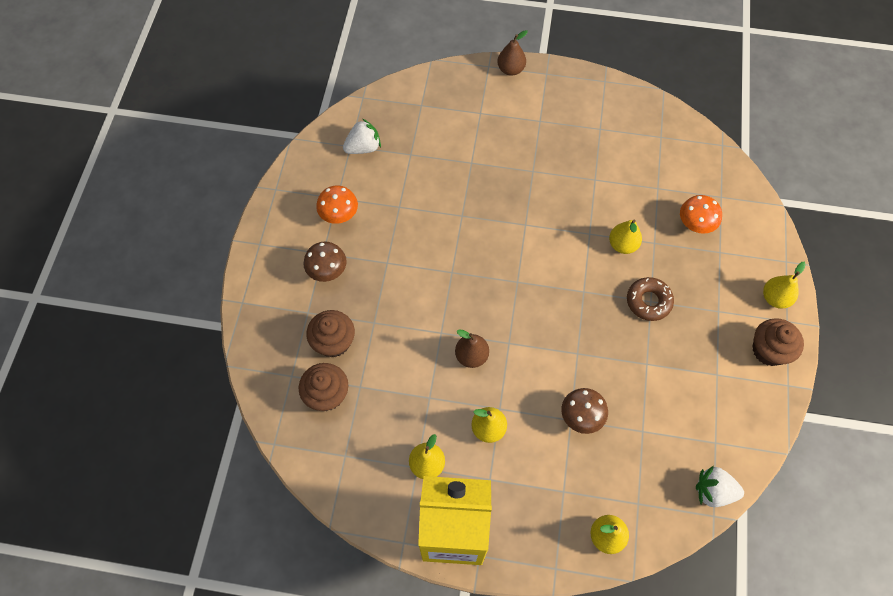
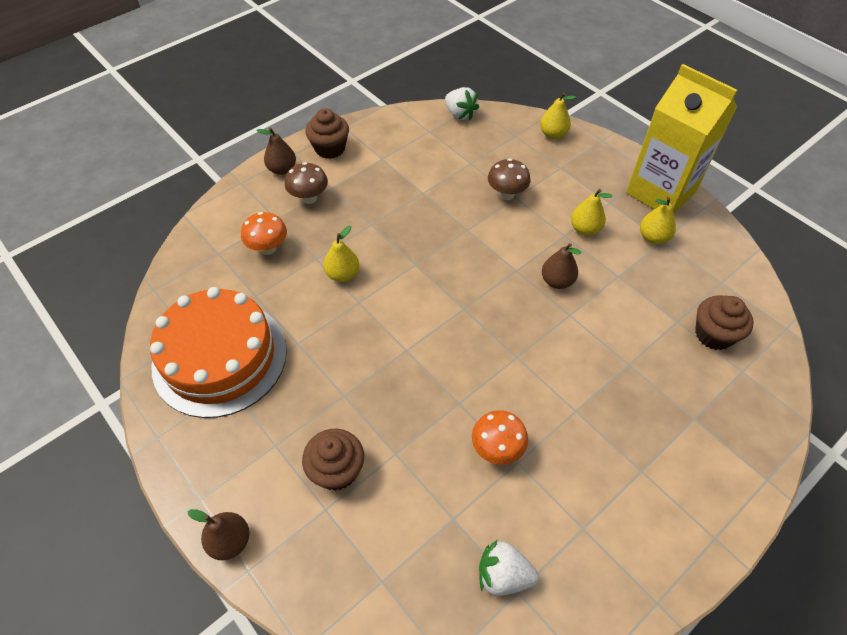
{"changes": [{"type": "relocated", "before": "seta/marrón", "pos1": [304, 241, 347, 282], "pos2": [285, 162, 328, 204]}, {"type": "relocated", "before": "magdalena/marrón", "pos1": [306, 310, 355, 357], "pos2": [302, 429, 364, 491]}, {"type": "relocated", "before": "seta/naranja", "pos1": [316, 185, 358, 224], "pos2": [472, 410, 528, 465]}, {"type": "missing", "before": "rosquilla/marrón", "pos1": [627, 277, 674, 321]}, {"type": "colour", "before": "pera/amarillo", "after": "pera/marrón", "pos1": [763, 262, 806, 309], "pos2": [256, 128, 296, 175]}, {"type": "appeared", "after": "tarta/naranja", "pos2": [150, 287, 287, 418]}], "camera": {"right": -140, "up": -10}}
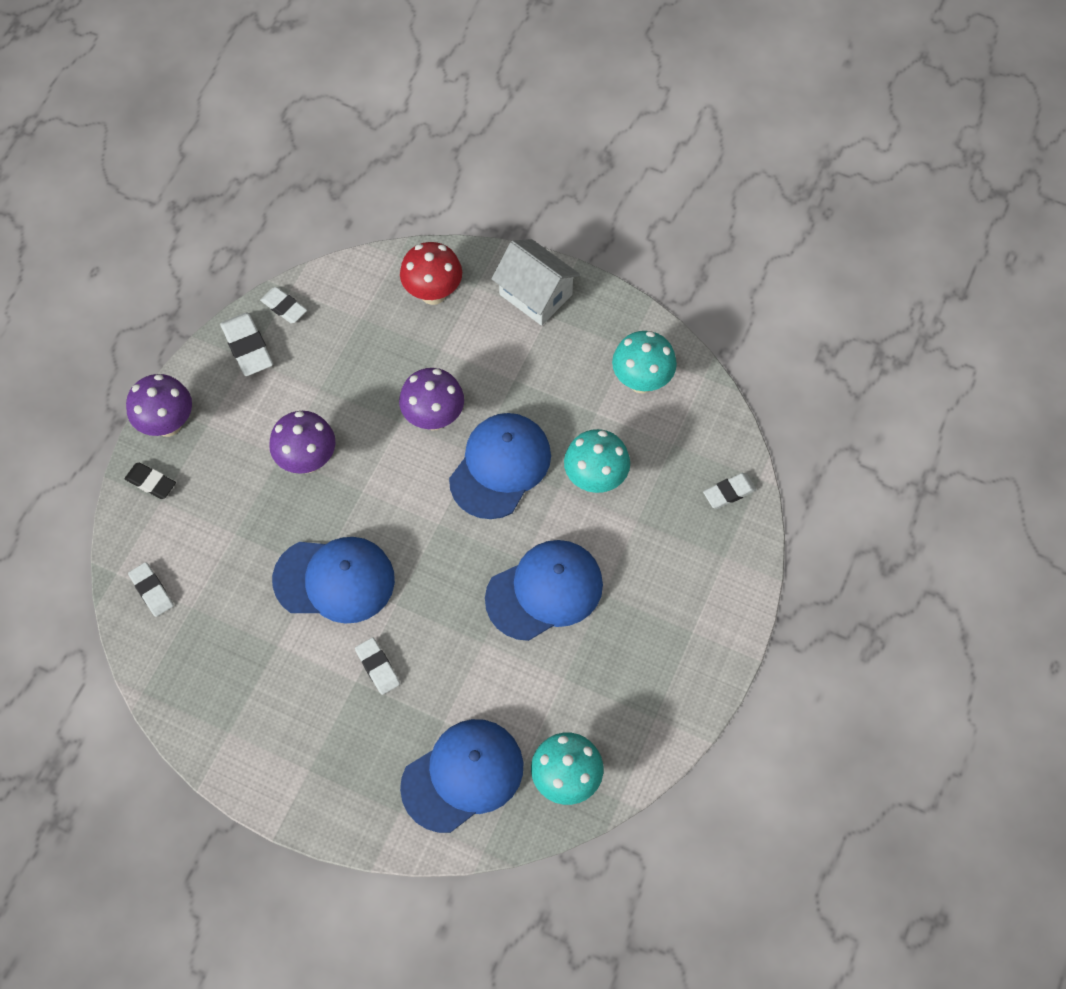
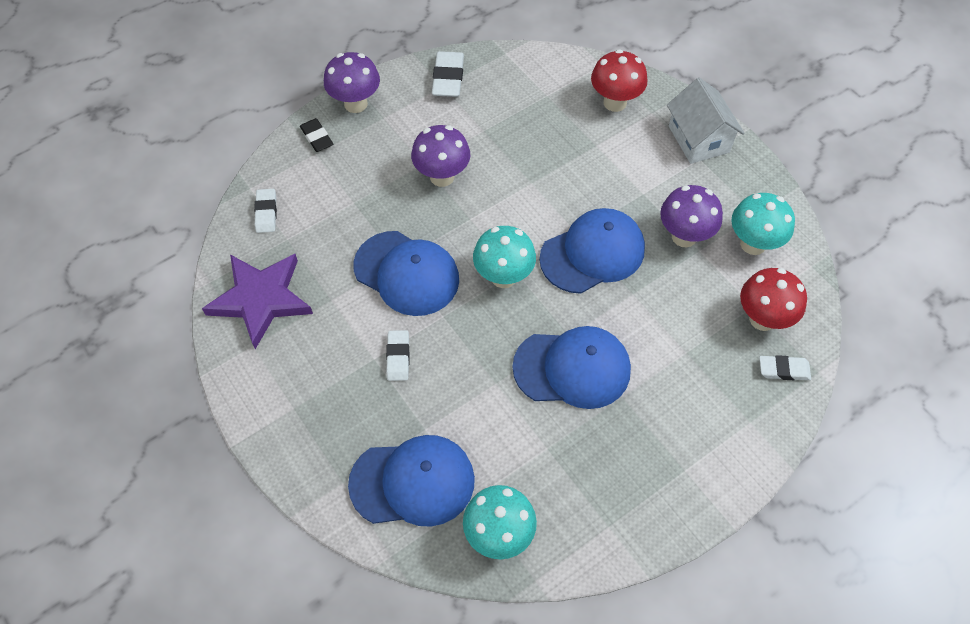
{"changes": [{"type": "missing", "before": "goma de borrar/blanco", "pos1": [260, 287, 307, 323]}, {"type": "relocated", "before": "seta/morado", "pos1": [399, 368, 464, 430], "pos2": [660, 185, 723, 247]}, {"type": "relocated", "before": "seta/turquesa", "pos1": [564, 429, 630, 493], "pos2": [473, 226, 536, 288]}, {"type": "appeared", "after": "estrella/morado", "pos2": [202, 254, 313, 349]}, {"type": "appeared", "after": "seta/rojo", "pos2": [740, 268, 807, 331]}], "camera": {"right": 30, "up": -5}}
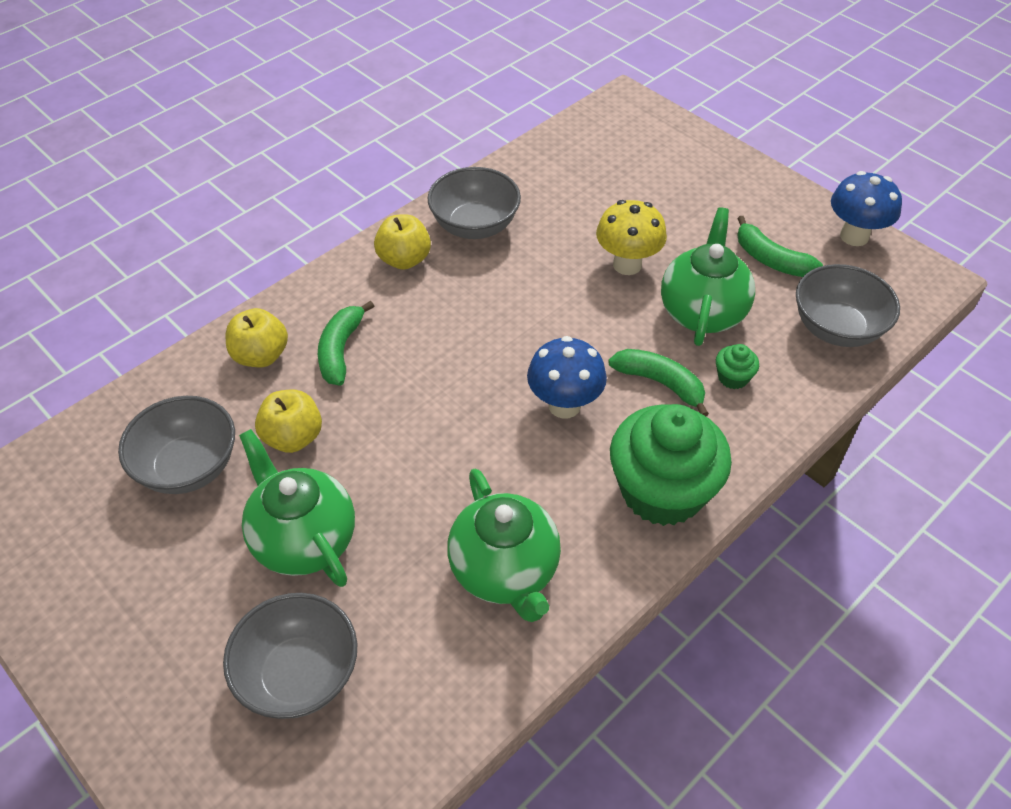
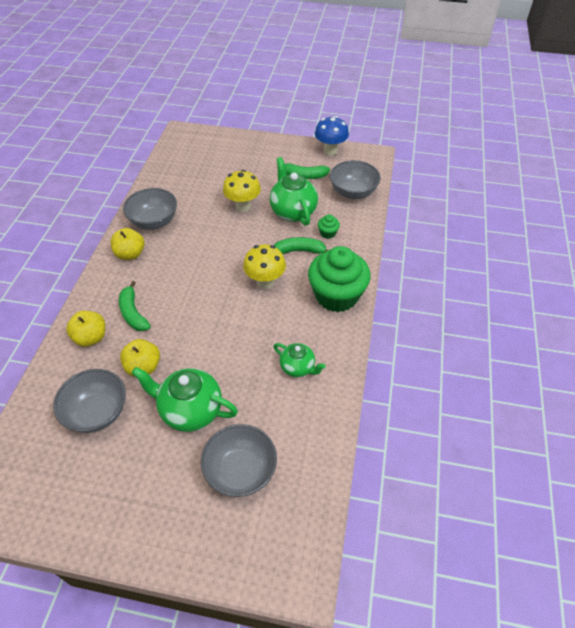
{"changes": [{"type": "size", "before": "tetera/verde", "pos1": [447, 469, 561, 622], "pos2": [273, 343, 326, 377], "scale": 0.59}, {"type": "colour", "before": "seta/azul", "after": "seta/amarillo", "pos1": [527, 336, 607, 419], "pos2": [243, 244, 286, 289]}], "camera": {"right": -35, "up": 0}}
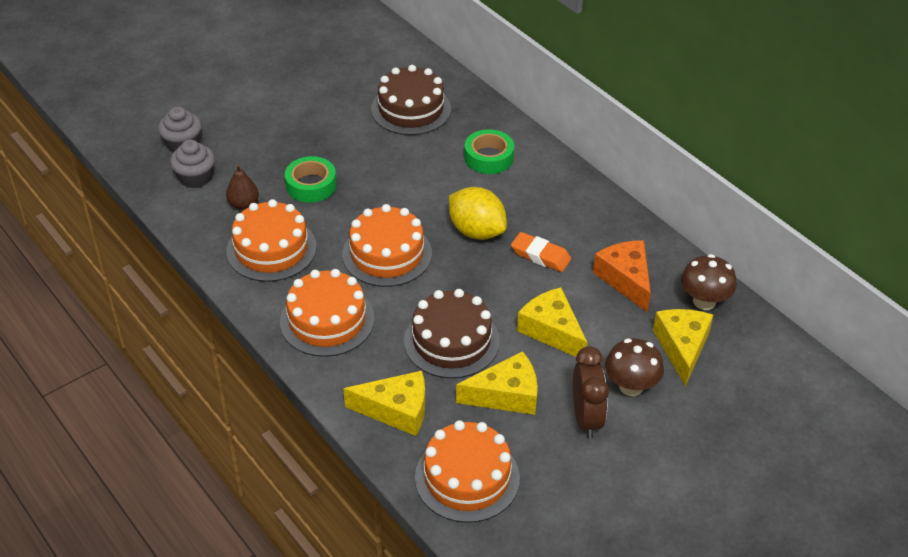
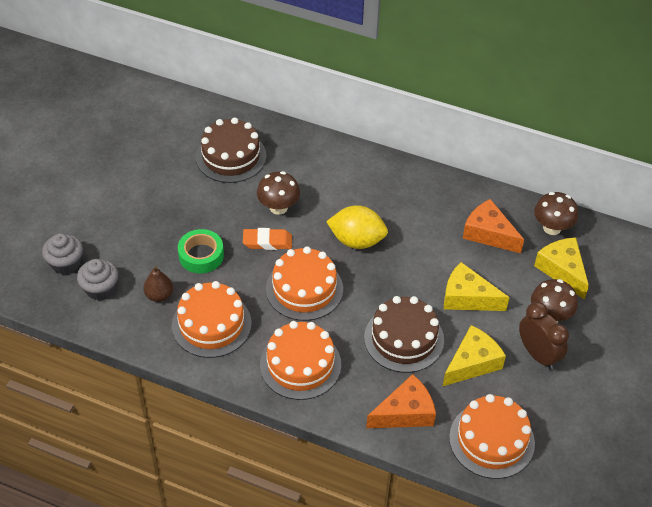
{"changes": [{"type": "colour", "before": "queso/amarillo", "after": "queso/naranja", "pos1": [343, 371, 425, 436], "pos2": [366, 374, 436, 428]}, {"type": "missing", "before": "cinta adhesiva/verde", "pos1": [464, 129, 514, 174]}, {"type": "relocated", "before": "goma de borrar/naranja", "pos1": [511, 232, 571, 272], "pos2": [243, 228, 292, 250]}, {"type": "appeared", "after": "seta/marrón", "pos2": [257, 171, 300, 215]}], "camera": {"right": -30, "up": 5}}
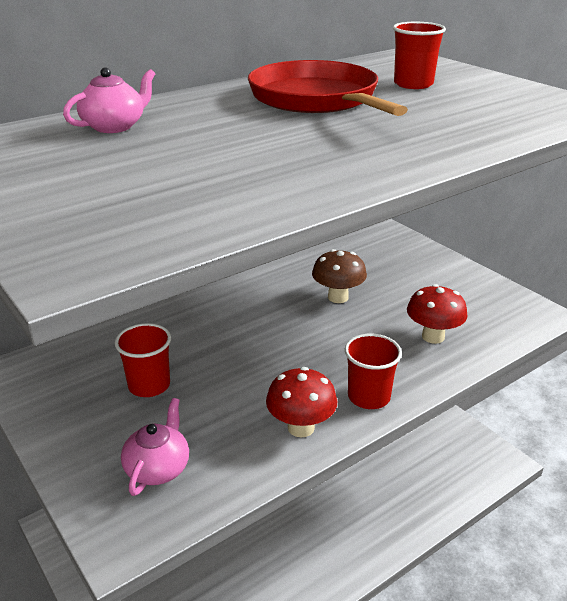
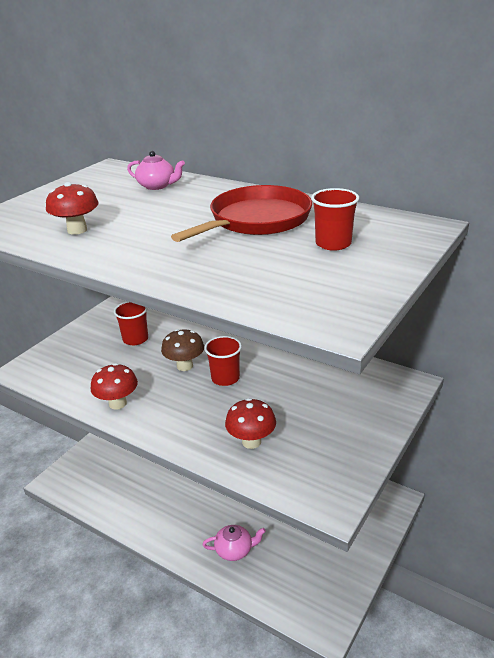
{"changes": [{"type": "relocated", "before": "tetera/rosa", "pos1": [121, 398, 189, 496], "pos2": [203, 525, 266, 561]}, {"type": "relocated", "before": "seta/marrón", "pos1": [312, 249, 367, 303], "pos2": [161, 329, 204, 371]}, {"type": "relocated", "before": "vaso/rojo", "pos1": [345, 334, 402, 409], "pos2": [204, 336, 242, 386]}, {"type": "appeared", "after": "seta/rojo", "pos2": [46, 182, 99, 235]}], "camera": {"right": 70, "up": 0}}
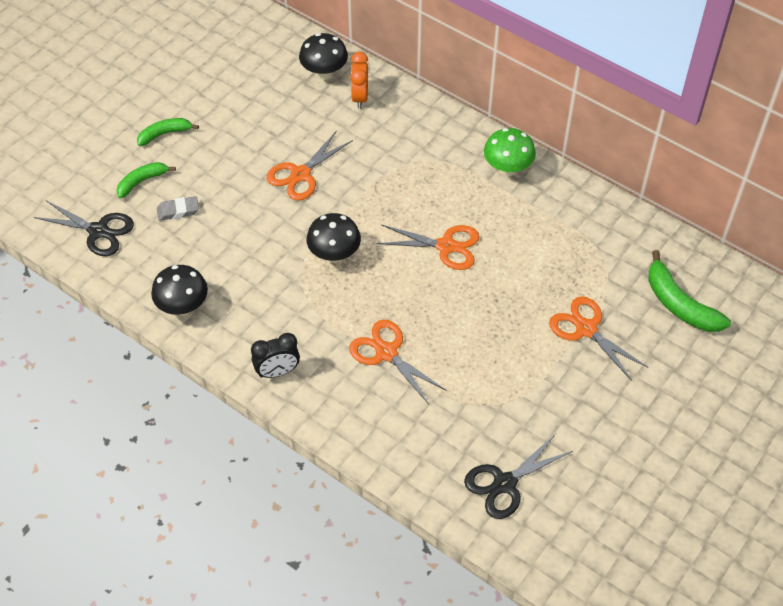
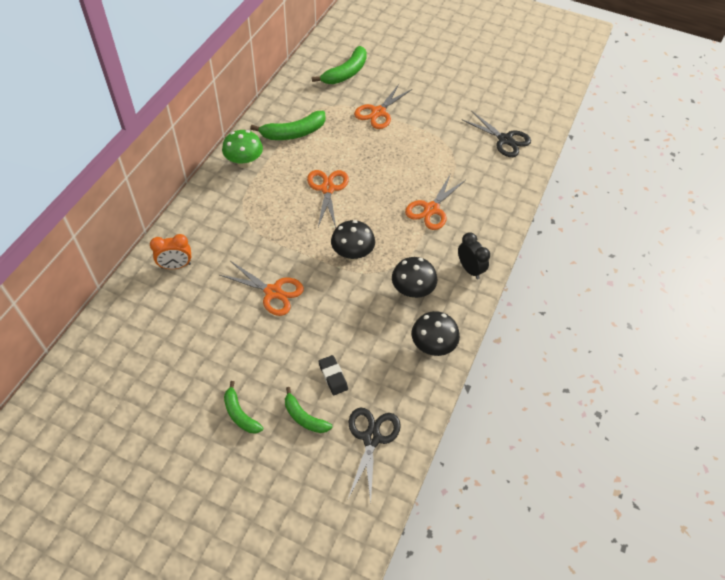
{"changes": [{"type": "colour", "before": "goma de borrar/gris", "after": "goma de borrar/negro", "pos1": [157, 196, 199, 221], "pos2": [318, 355, 348, 395]}, {"type": "relocated", "before": "seta/negro", "pos1": [299, 33, 348, 80], "pos2": [392, 257, 437, 298]}, {"type": "appeared", "after": "plátano/verde", "pos2": [250, 111, 325, 140]}], "camera": {"right": -105, "up": 0}}
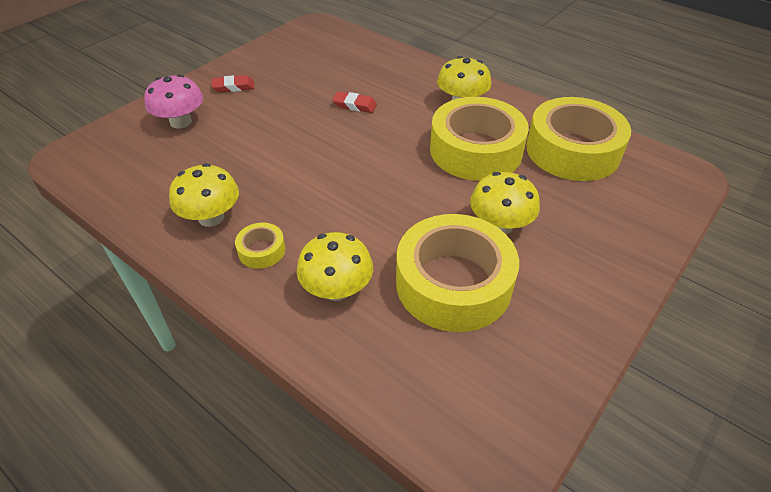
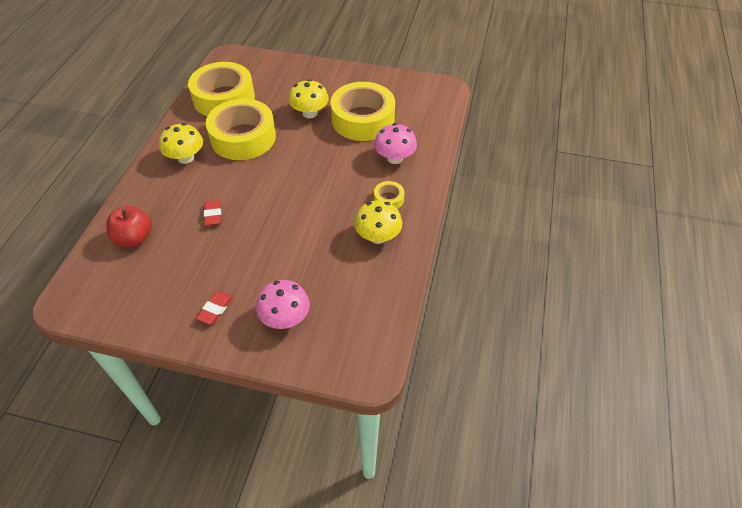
{"changes": [{"type": "spun", "before": "goma de borrar/rojo", "pos1": [212, 75, 254, 93], "pos2": [196, 291, 233, 325], "turn": 60}, {"type": "colour", "before": "seta/amarillo", "after": "seta/rosa", "pos1": [297, 232, 373, 301], "pos2": [374, 123, 417, 164]}, {"type": "appeared", "after": "manzana/rojo", "pos2": [106, 206, 152, 247]}], "camera": {"right": -115, "up": 5}}
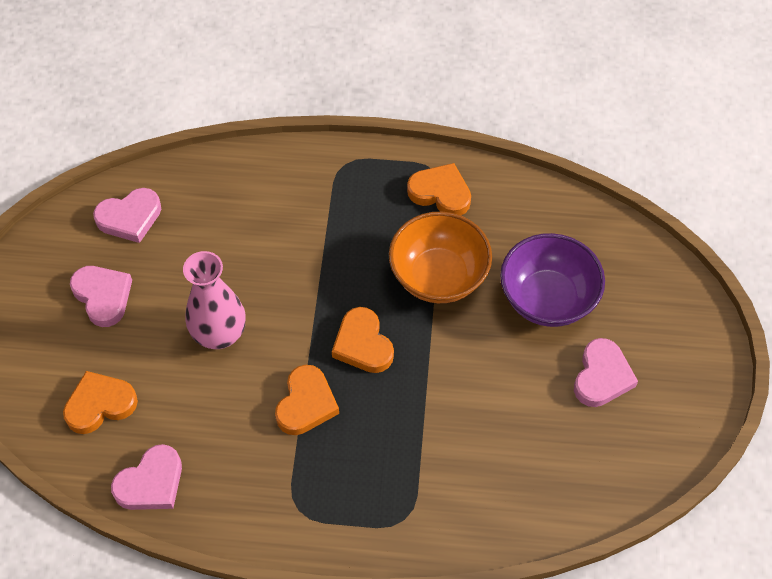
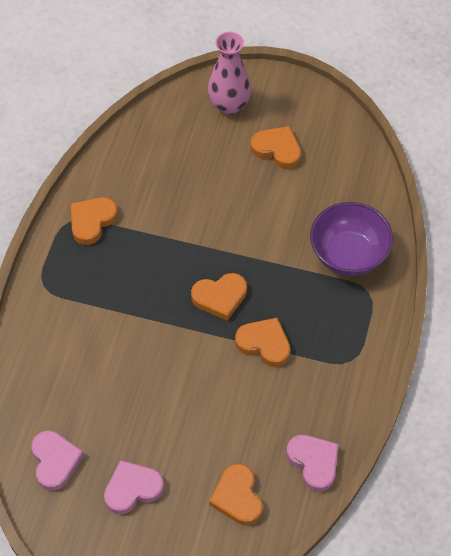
{"changes": [{"type": "relocated", "before": "florero/rosa", "pos1": [183, 251, 246, 349], "pos2": [208, 32, 251, 114]}, {"type": "missing", "before": "cuenco/naranja", "pos1": [389, 212, 492, 303]}, {"type": "relocated", "before": "cuenco/morado", "pos1": [500, 233, 605, 327], "pos2": [310, 202, 393, 276]}, {"type": "colour", "before": "corazón/rosa", "after": "corazón/naranja", "pos1": [574, 338, 638, 407], "pos2": [251, 126, 301, 169]}], "camera": {"right": -80, "up": 0}}
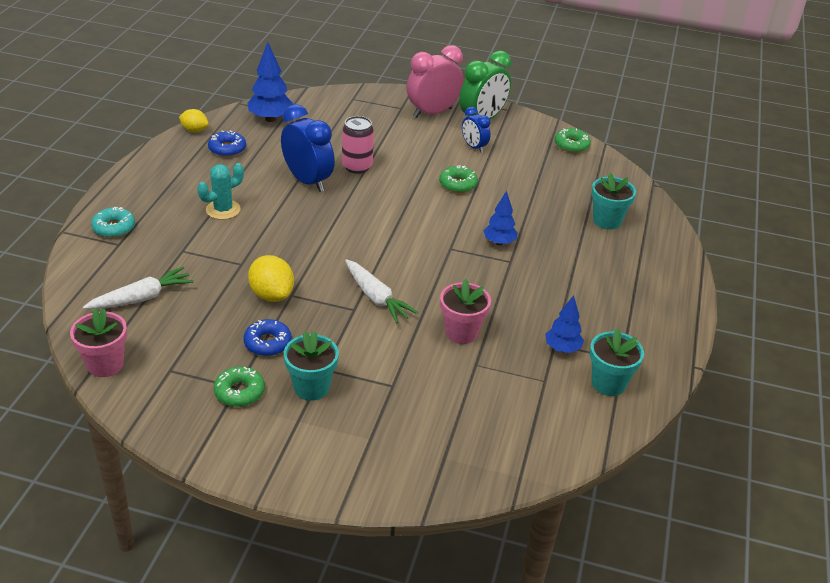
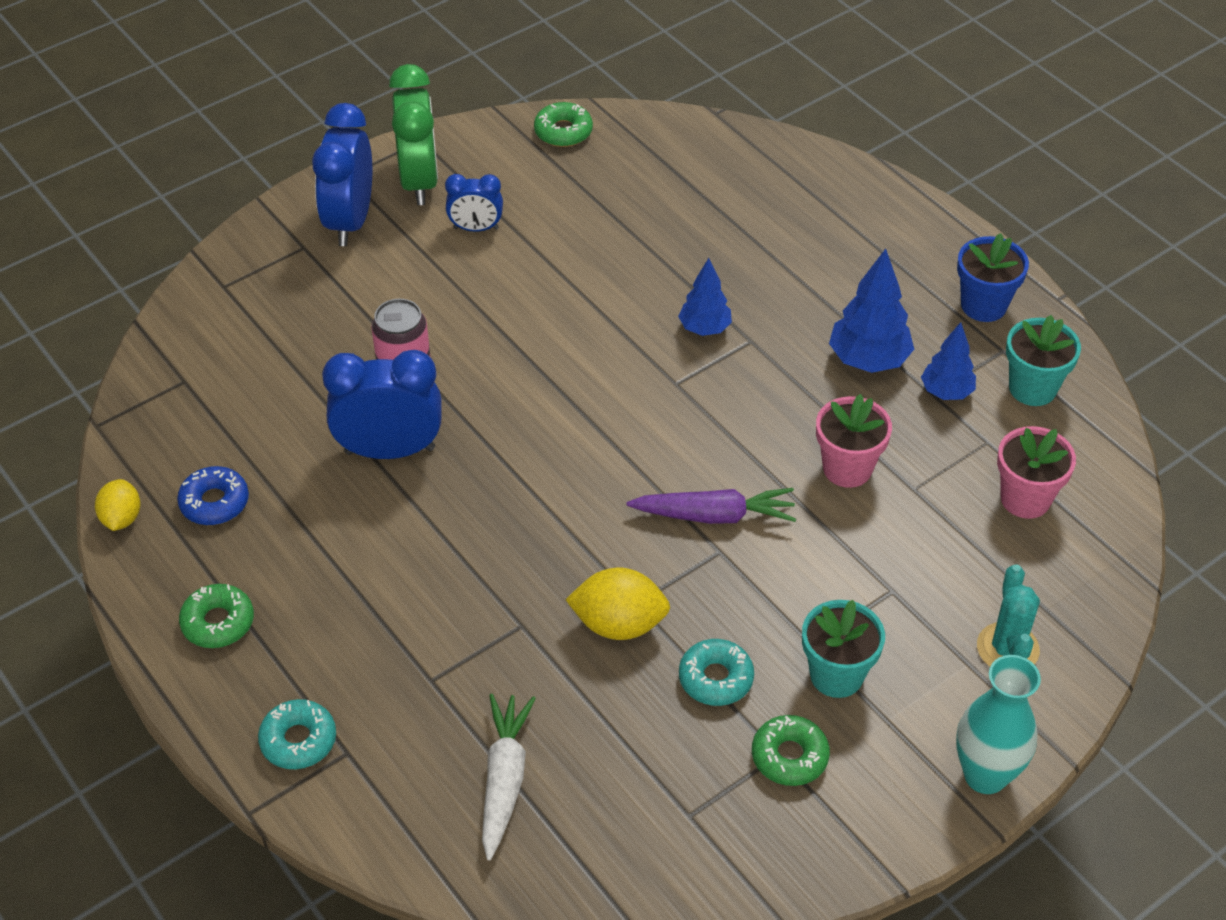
{"changes": [{"type": "relocated", "before": "maceta/rosa", "pos1": [70, 308, 127, 377], "pos2": [997, 426, 1076, 519]}, {"type": "spun", "before": "limón/amarillo", "pos1": [179, 109, 209, 132], "pos2": [95, 479, 140, 531], "turn": -60}, {"type": "relocated", "before": "cactus/turquesa", "pos1": [197, 163, 244, 220], "pos2": [977, 565, 1040, 667]}, {"type": "colour", "before": "rosquilla/azul", "after": "rosquilla/turquesa", "pos1": [243, 319, 292, 356], "pos2": [679, 639, 754, 706]}, {"type": "relocated", "before": "árbol/azul", "pos1": [248, 42, 294, 122], "pos2": [829, 249, 914, 373]}, {"type": "colour", "before": "zanahoria/blanco", "after": "zanahoria/morado", "pos1": [345, 259, 418, 324], "pos2": [627, 488, 796, 524]}, {"type": "colour", "before": "despertador/rosa", "after": "despertador/azul", "pos1": [407, 45, 463, 118], "pos2": [312, 103, 372, 246]}, {"type": "relocated", "before": "rosquilla/verde", "pos1": [439, 165, 478, 193], "pos2": [179, 584, 254, 648]}, {"type": "missing", "before": "maceta/turquesa", "pos1": [591, 173, 636, 230]}, {"type": "appeared", "after": "florero/turquesa", "pos2": [956, 655, 1041, 794]}, {"type": "appeared", "after": "maceta/azul", "pos2": [957, 233, 1029, 322]}], "camera": {"right": -50, "up": 10}}
